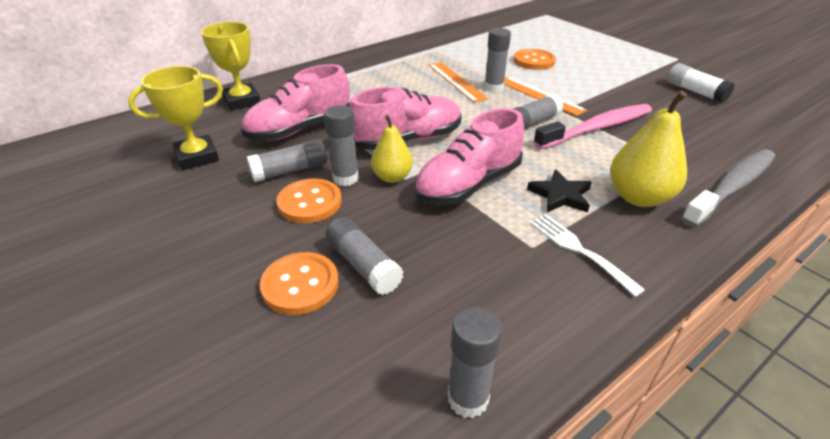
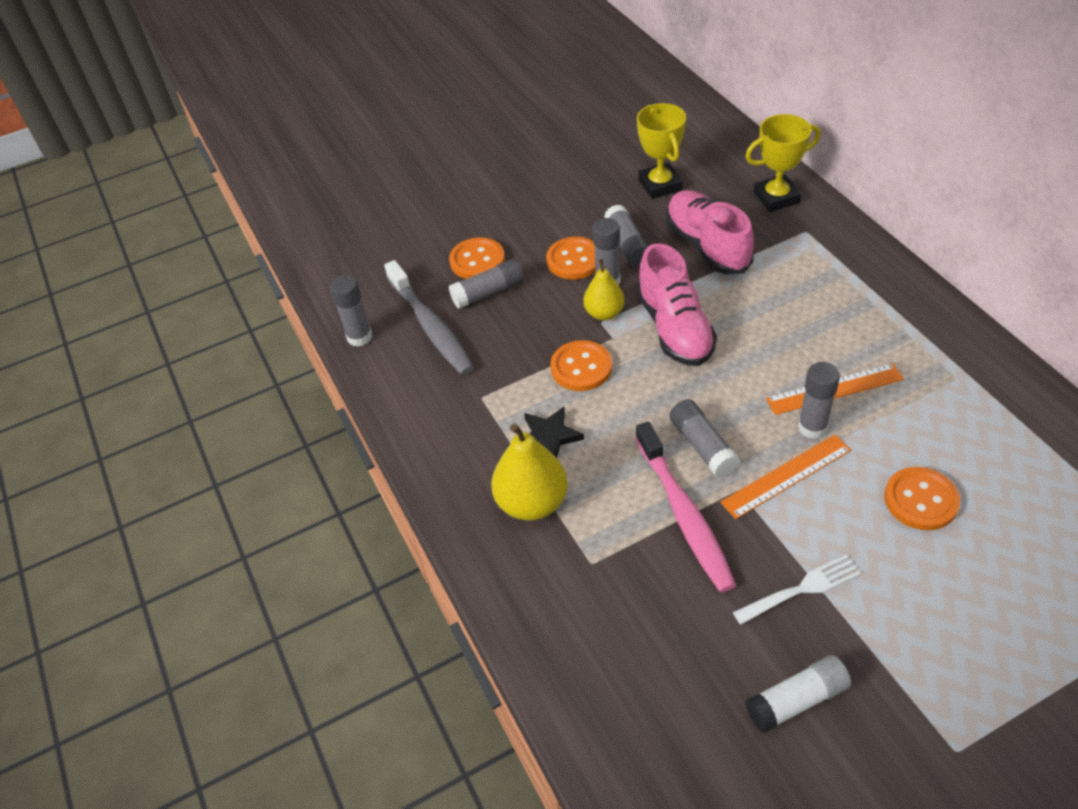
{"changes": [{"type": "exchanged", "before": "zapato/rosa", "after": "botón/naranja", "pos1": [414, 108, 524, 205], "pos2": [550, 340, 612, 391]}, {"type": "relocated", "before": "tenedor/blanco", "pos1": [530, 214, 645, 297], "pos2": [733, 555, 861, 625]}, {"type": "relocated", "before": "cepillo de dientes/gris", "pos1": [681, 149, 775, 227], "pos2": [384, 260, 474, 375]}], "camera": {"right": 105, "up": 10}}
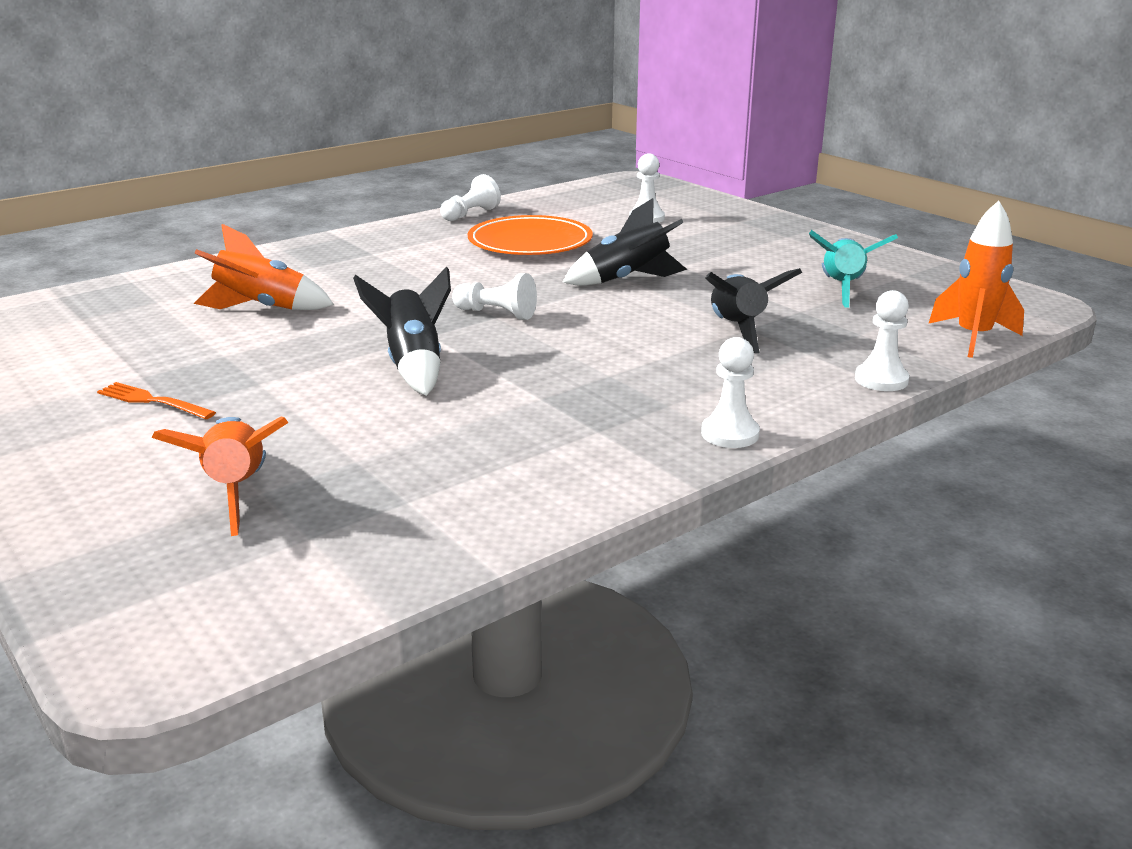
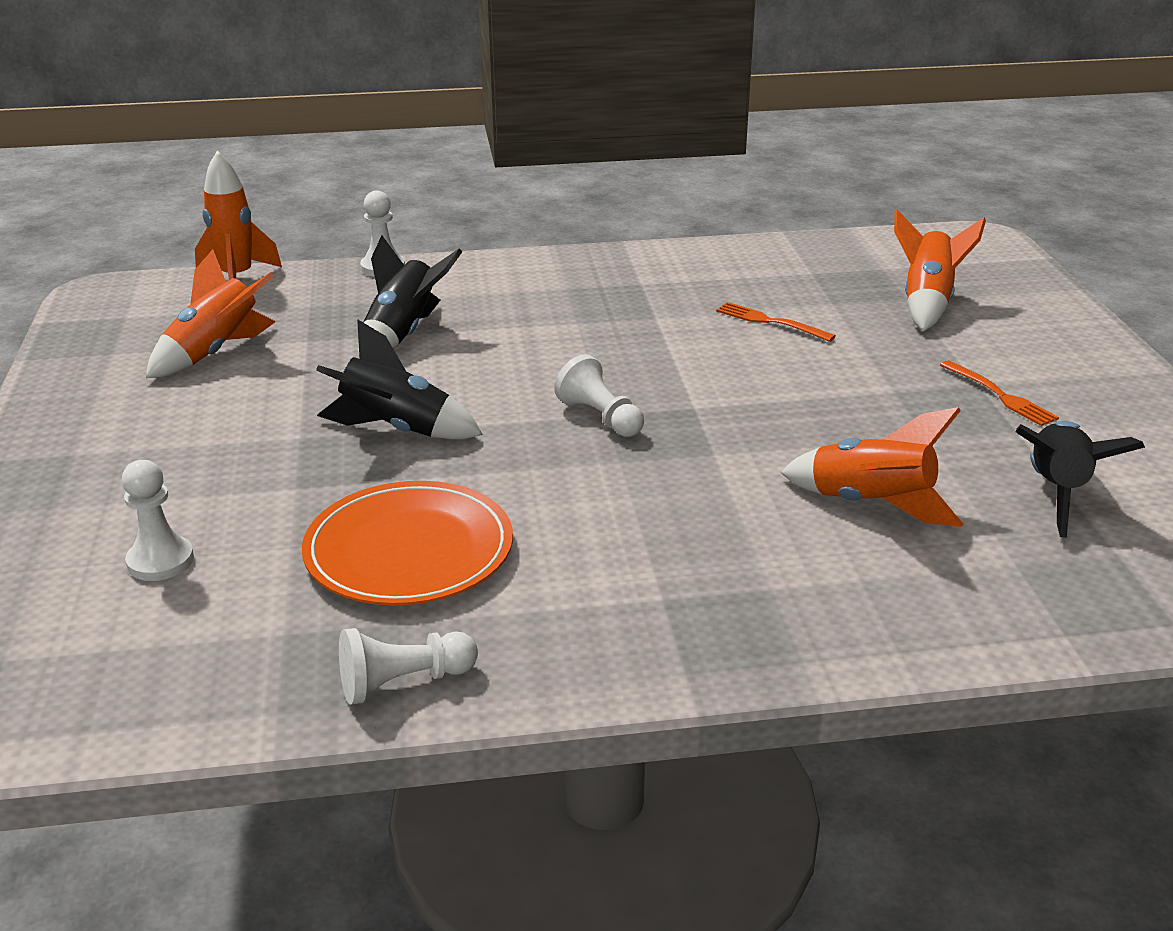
{"changes": [{"type": "relocated", "before": "cohete/negro", "pos1": [353, 266, 451, 396], "pos2": [1016, 421, 1145, 538]}, {"type": "missing", "before": "peón/blanco", "pos1": [701, 337, 760, 448]}, {"type": "colour", "before": "cohete/turquesa", "after": "cohete/naranja", "pos1": [809, 230, 898, 308], "pos2": [146, 249, 276, 378]}, {"type": "appeared", "after": "tenedor/naranja", "pos2": [716, 302, 836, 342]}], "camera": {"right": -150, "up": 5}}
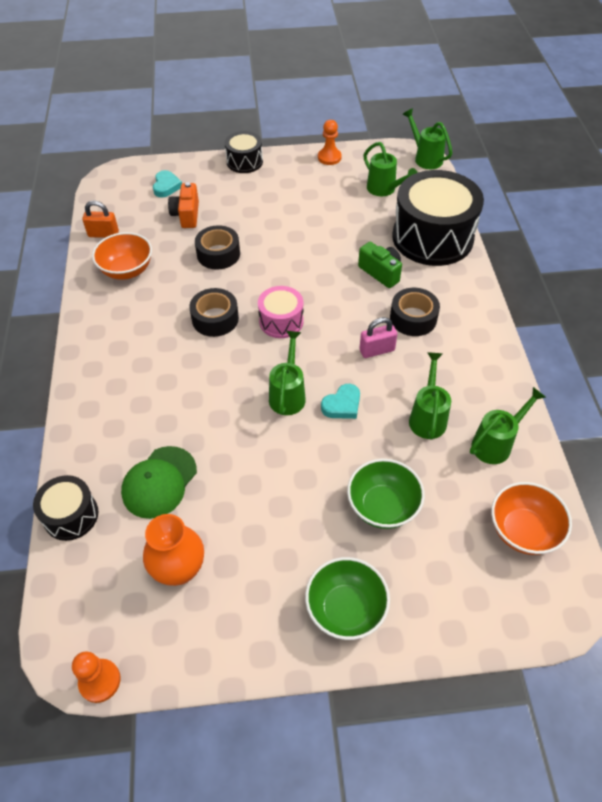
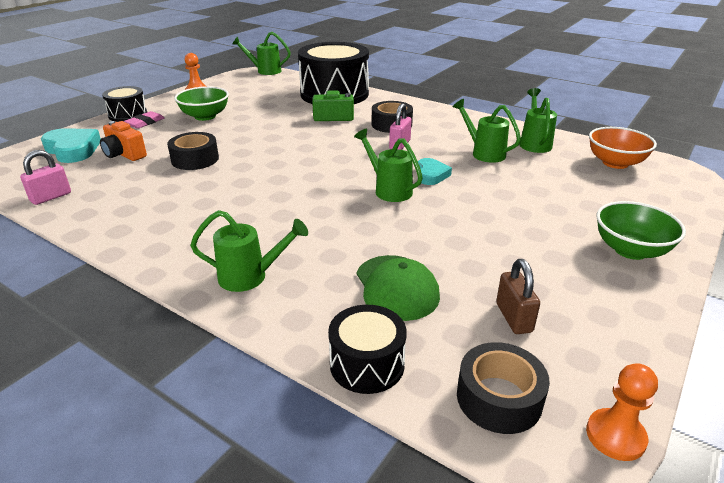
{"changes": [{"type": "colour", "before": "candado/naranja", "after": "candado/rosa", "pos1": [82, 201, 119, 238], "pos2": [20, 150, 71, 205]}, {"type": "missing", "before": "cuenco/naranja", "pos1": [92, 232, 152, 280]}, {"type": "exchanged", "before": "florero/naranja", "after": "candado/marrón", "pos1": [143, 514, 204, 586], "pos2": [496, 259, 540, 334]}, {"type": "size", "before": "corazón/turquesa", "pos1": [153, 170, 182, 198], "pos2": [41, 128, 101, 163], "scale": 1.6}, {"type": "relocated", "before": "cinta adhesiva/negro", "pos1": [189, 288, 239, 337], "pos2": [457, 342, 550, 434]}, {"type": "missing", "before": "tambor/rosa", "pos1": [258, 286, 304, 338]}, {"type": "relocated", "before": "cuenco/verde", "pos1": [347, 459, 425, 529], "pos2": [174, 86, 229, 121]}, {"type": "relocated", "before": "regadera/verde", "pos1": [364, 142, 418, 196], "pos2": [190, 210, 308, 292]}, {"type": "appeared", "after": "goma de borrar/rosa", "pos2": [124, 111, 164, 129]}], "camera": {"right": -50, "up": -20}}
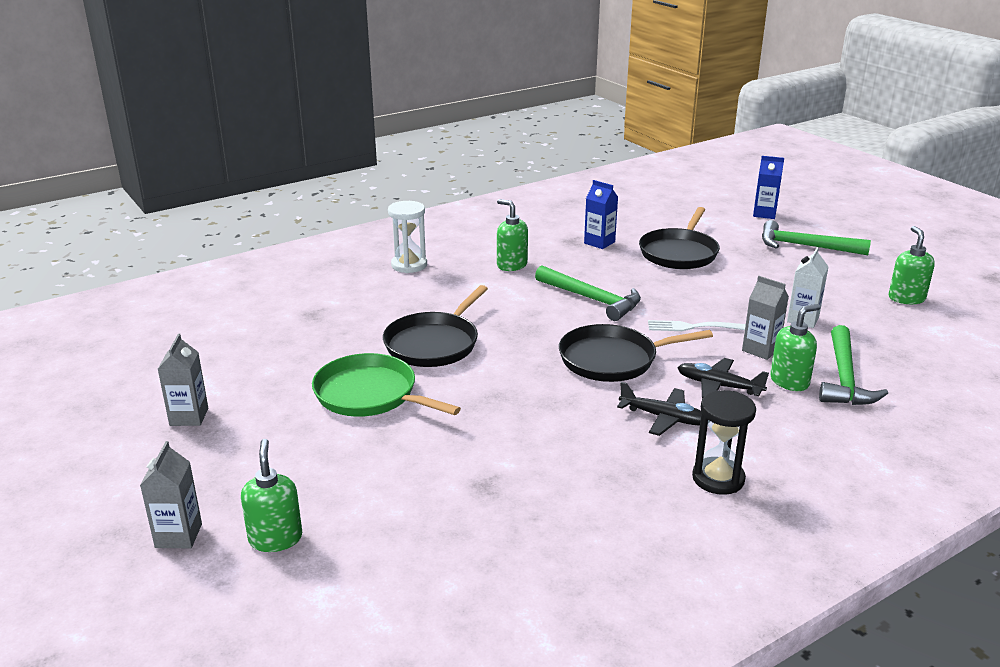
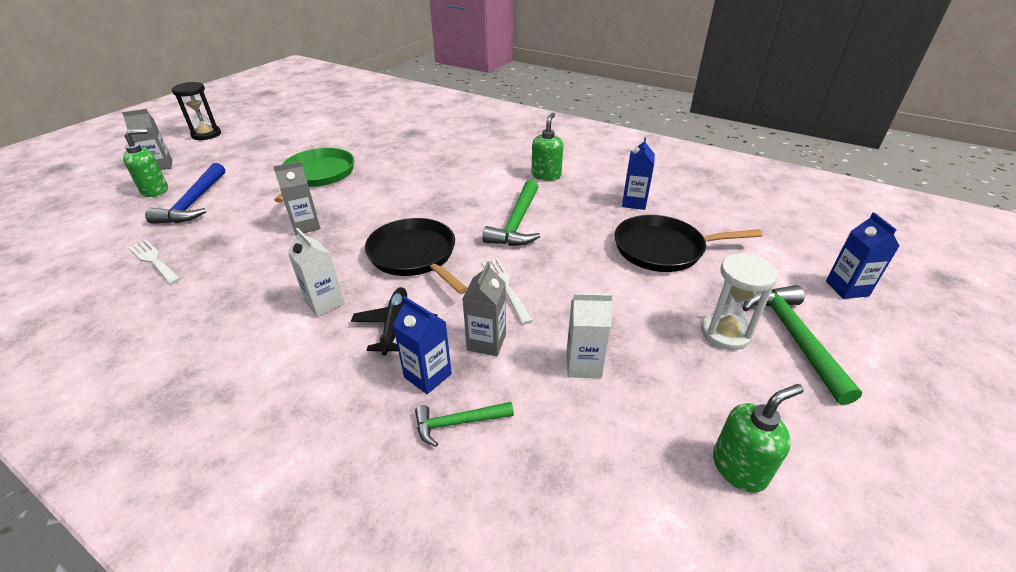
{"changes": [{"type": "relocated", "before": "cartón de leche/gris", "pos1": [158, 334, 208, 426], "pos2": [273, 161, 321, 235]}, {"type": "missing", "before": "sartén/negro", "pos1": [383, 285, 488, 367]}, {"type": "relocated", "before": "reloj de arena/blanco", "pos1": [388, 201, 427, 273], "pos2": [701, 253, 778, 350]}, {"type": "exchanged", "before": "avión/negro", "after": "cartón de leche/blanco", "pos1": [617, 382, 701, 436], "pos2": [288, 228, 345, 317]}, {"type": "relocated", "before": "reloj de arena/negro", "pos1": [692, 390, 756, 495], "pos2": [171, 82, 221, 140]}, {"type": "exchanged", "before": "dispensador de jabón/verde", "after": "cartón de leche/azul", "pos1": [770, 304, 821, 391], "pos2": [393, 296, 452, 394]}, {"type": "size", "before": "martillo/verde", "pos1": [819, 325, 888, 405], "pos2": [415, 402, 514, 447], "scale": 0.57}, {"type": "appeared", "after": "tenedor/blanco", "pos2": [129, 240, 181, 284]}, {"type": "appeared", "after": "martillo/azul", "pos2": [145, 163, 225, 224]}], "camera": {"right": 65, "up": 10}}
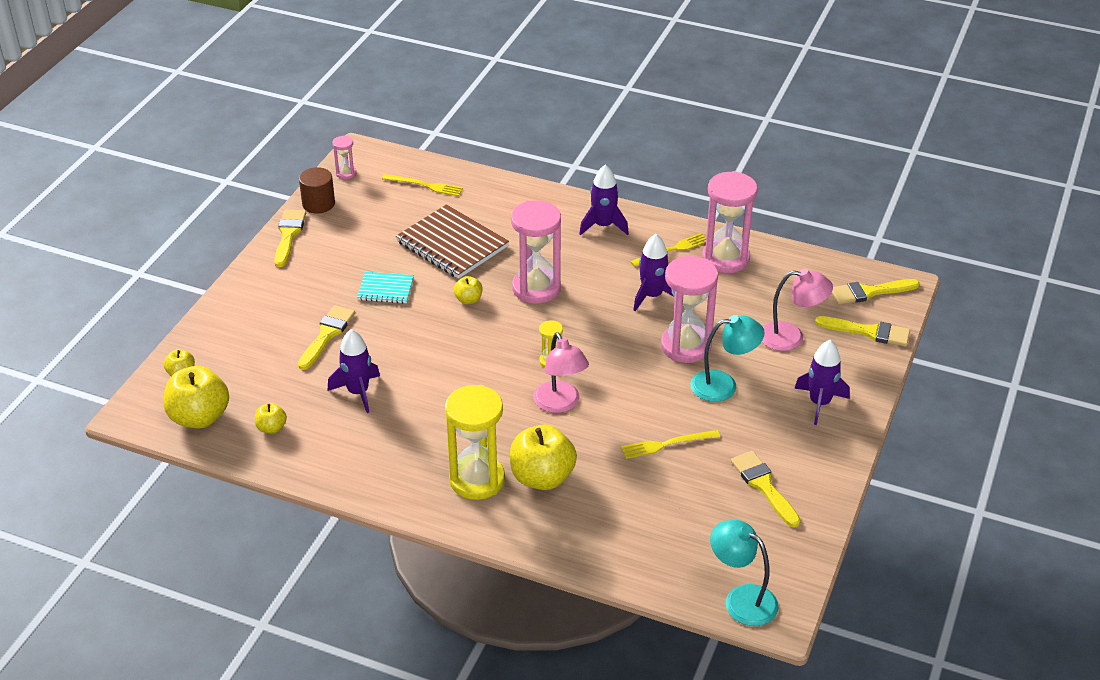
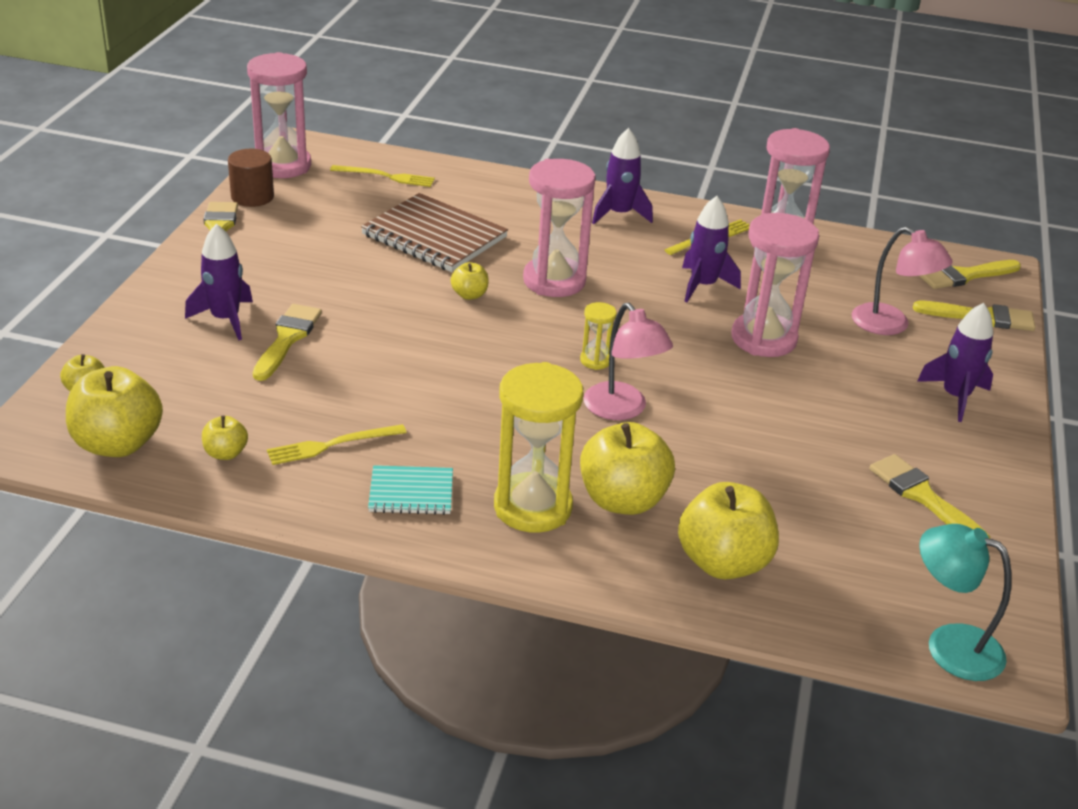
{"changes": [{"type": "relocated", "before": "cohete/morado", "pos1": [328, 329, 380, 413], "pos2": [185, 224, 253, 340]}, {"type": "size", "before": "reloj de arena/rosa", "pos1": [332, 135, 356, 179], "pos2": [247, 52, 311, 178], "scale": 2.18}, {"type": "relocated", "before": "cuaderno/turquesa", "pos1": [357, 272, 414, 304], "pos2": [368, 465, 453, 515]}, {"type": "relocated", "before": "tenedor/amarillo", "pos1": [621, 430, 720, 459], "pos2": [267, 424, 407, 465]}, {"type": "missing", "before": "lámpara/turquesa", "pos1": [690, 315, 764, 402]}, {"type": "spun", "before": "lámpara/rosa", "pos1": [762, 269, 833, 351], "pos2": [852, 226, 953, 335], "turn": 45}, {"type": "appeared", "after": "manzana/amarillo", "pos2": [678, 482, 779, 579]}], "camera": {"right": -10, "up": -5}}
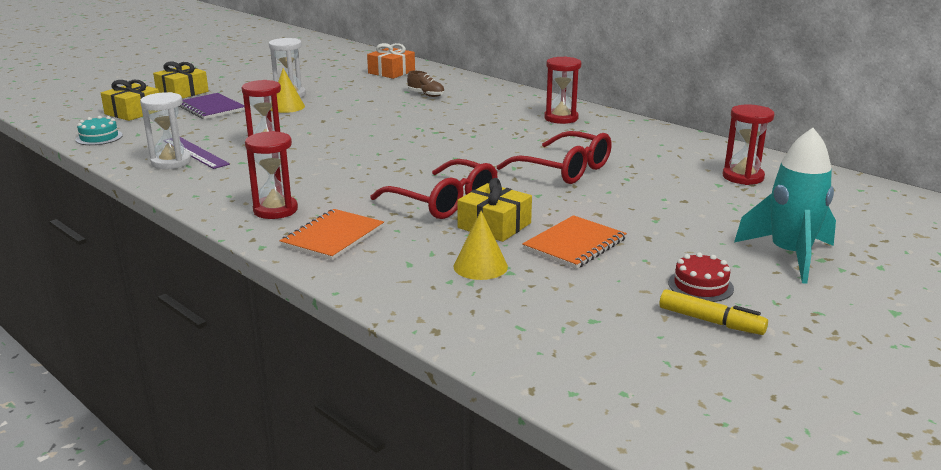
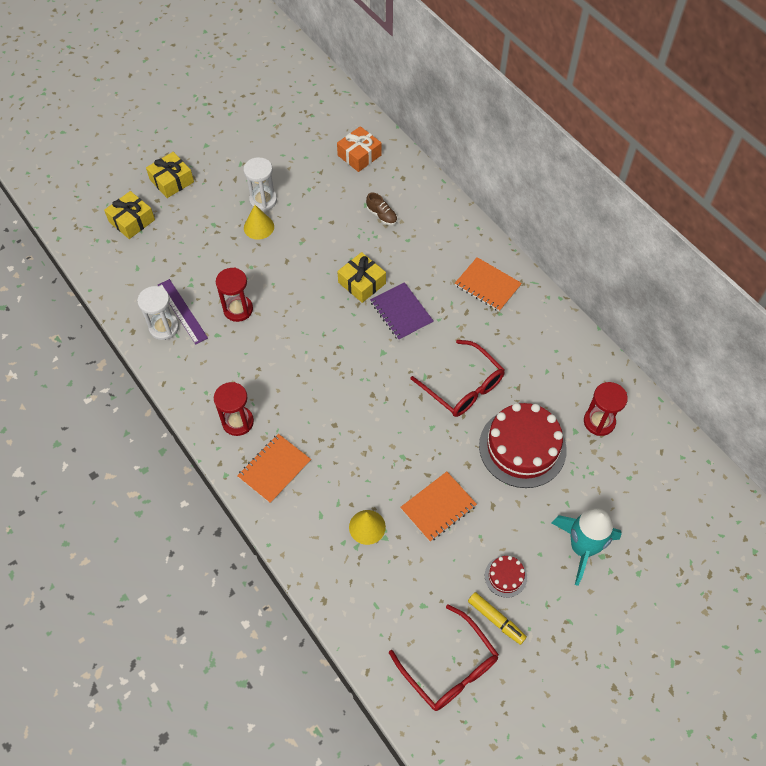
{"changes": [{"type": "missing", "before": "tarta/turquesa", "pos1": [76, 116, 123, 145]}, {"type": "relocated", "before": "cuaderno/morado", "pos1": [179, 93, 245, 119], "pos2": [370, 282, 434, 341]}, {"type": "relocated", "before": "gafas/rojo", "pos1": [370, 159, 498, 219], "pos2": [389, 604, 499, 711]}, {"type": "relocated", "before": "regalo/amarillo", "pos1": [457, 178, 532, 242], "pos2": [337, 252, 386, 303]}, {"type": "exchanged", "before": "reloj de arena/rojo", "after": "cuaderno/naranja", "pos1": [544, 56, 581, 124], "pos2": [455, 257, 522, 312]}, {"type": "appeared", "after": "tarta/rojo", "pos2": [479, 403, 567, 488]}], "camera": {"right": 10, "up": 35}}
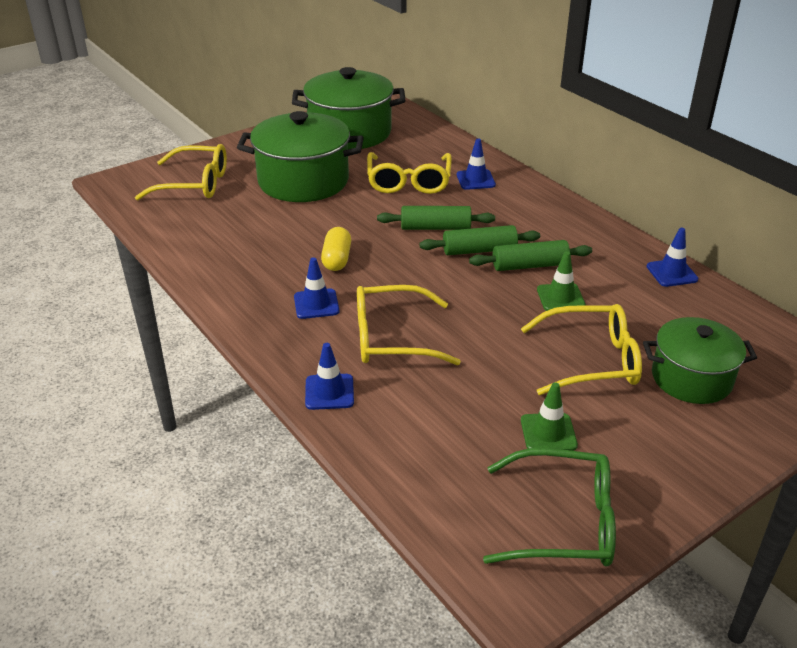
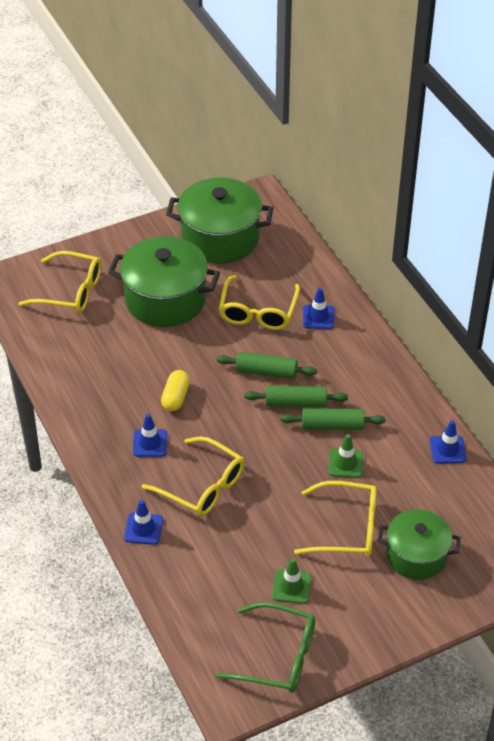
{"changes": [{"type": "spun", "before": "gafas/amarillo", "pos1": [357, 285, 461, 365], "pos2": [142, 436, 244, 516], "turn": -150}], "camera": {"right": 10, "up": 10}}
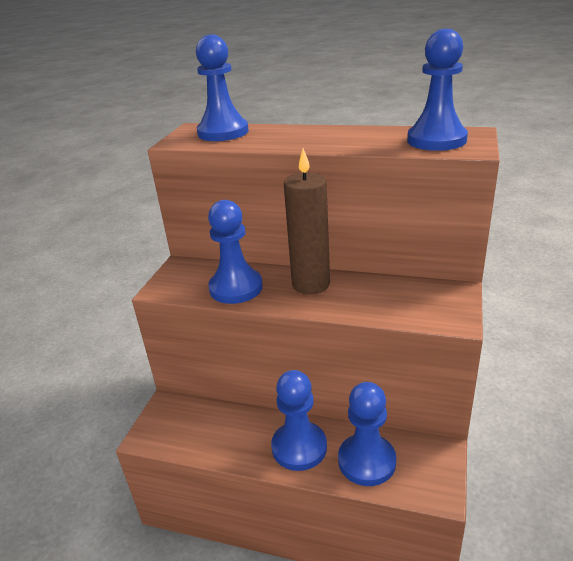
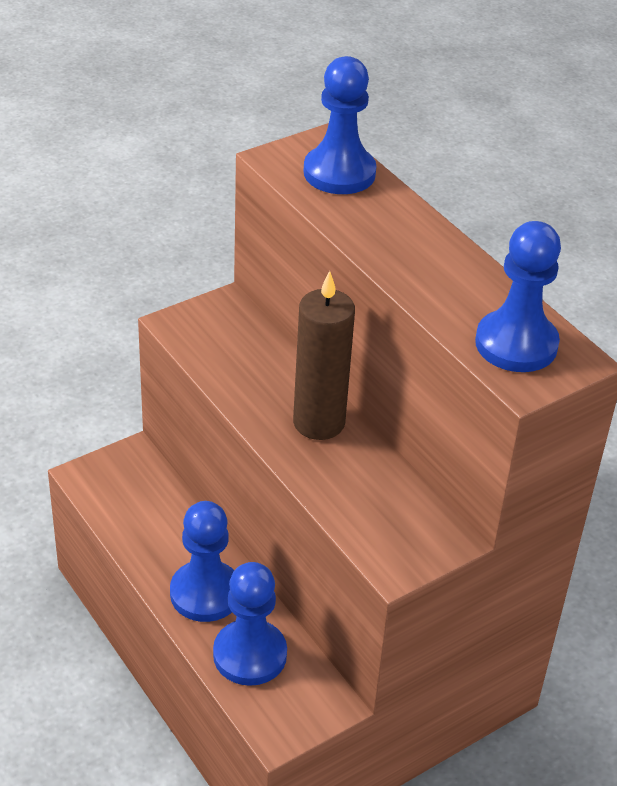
{"changes": [{"type": "missing", "before": "peón/azul", "pos1": [208, 200, 263, 304]}], "camera": {"right": 35, "up": 10}}
